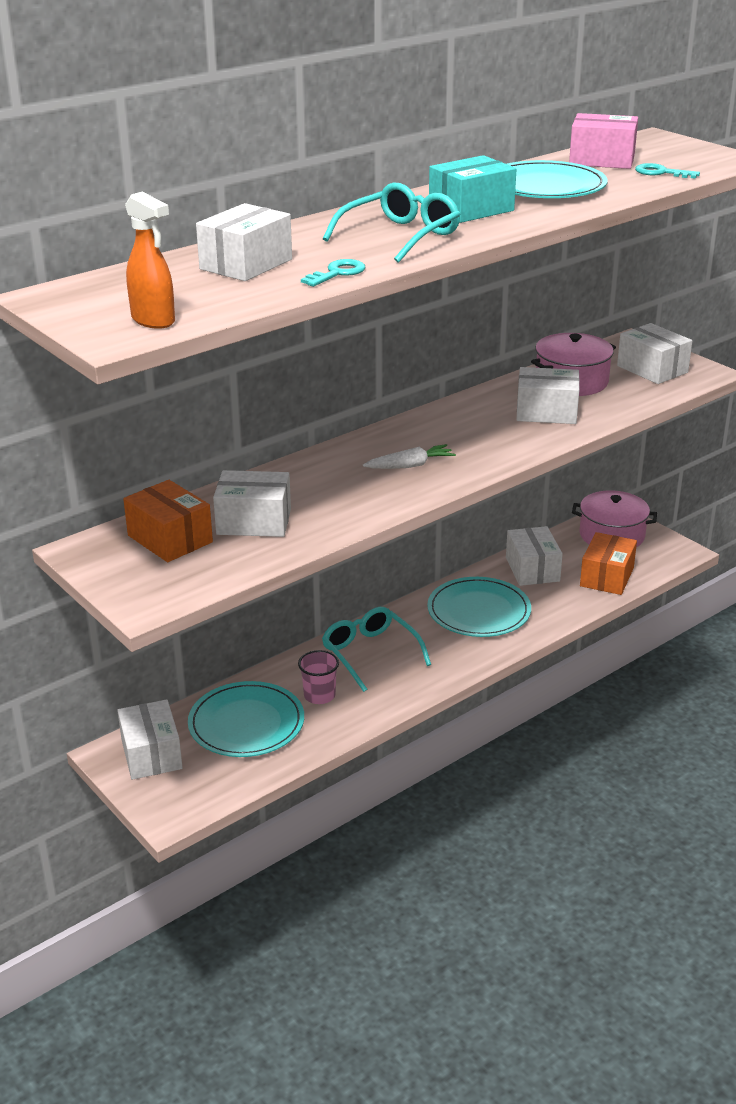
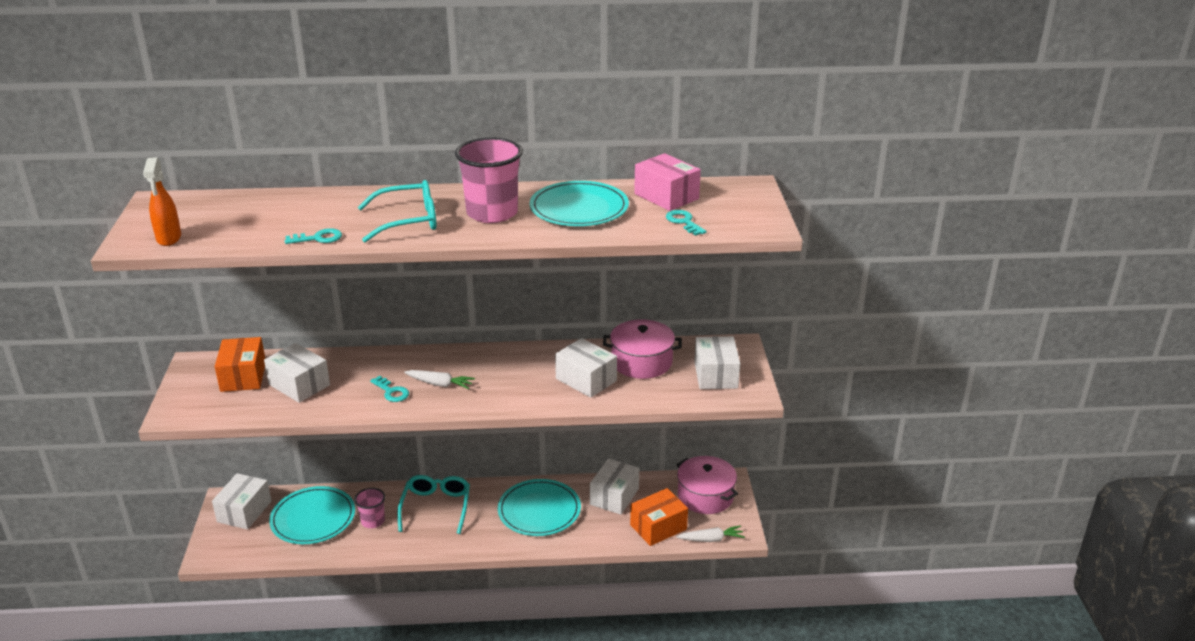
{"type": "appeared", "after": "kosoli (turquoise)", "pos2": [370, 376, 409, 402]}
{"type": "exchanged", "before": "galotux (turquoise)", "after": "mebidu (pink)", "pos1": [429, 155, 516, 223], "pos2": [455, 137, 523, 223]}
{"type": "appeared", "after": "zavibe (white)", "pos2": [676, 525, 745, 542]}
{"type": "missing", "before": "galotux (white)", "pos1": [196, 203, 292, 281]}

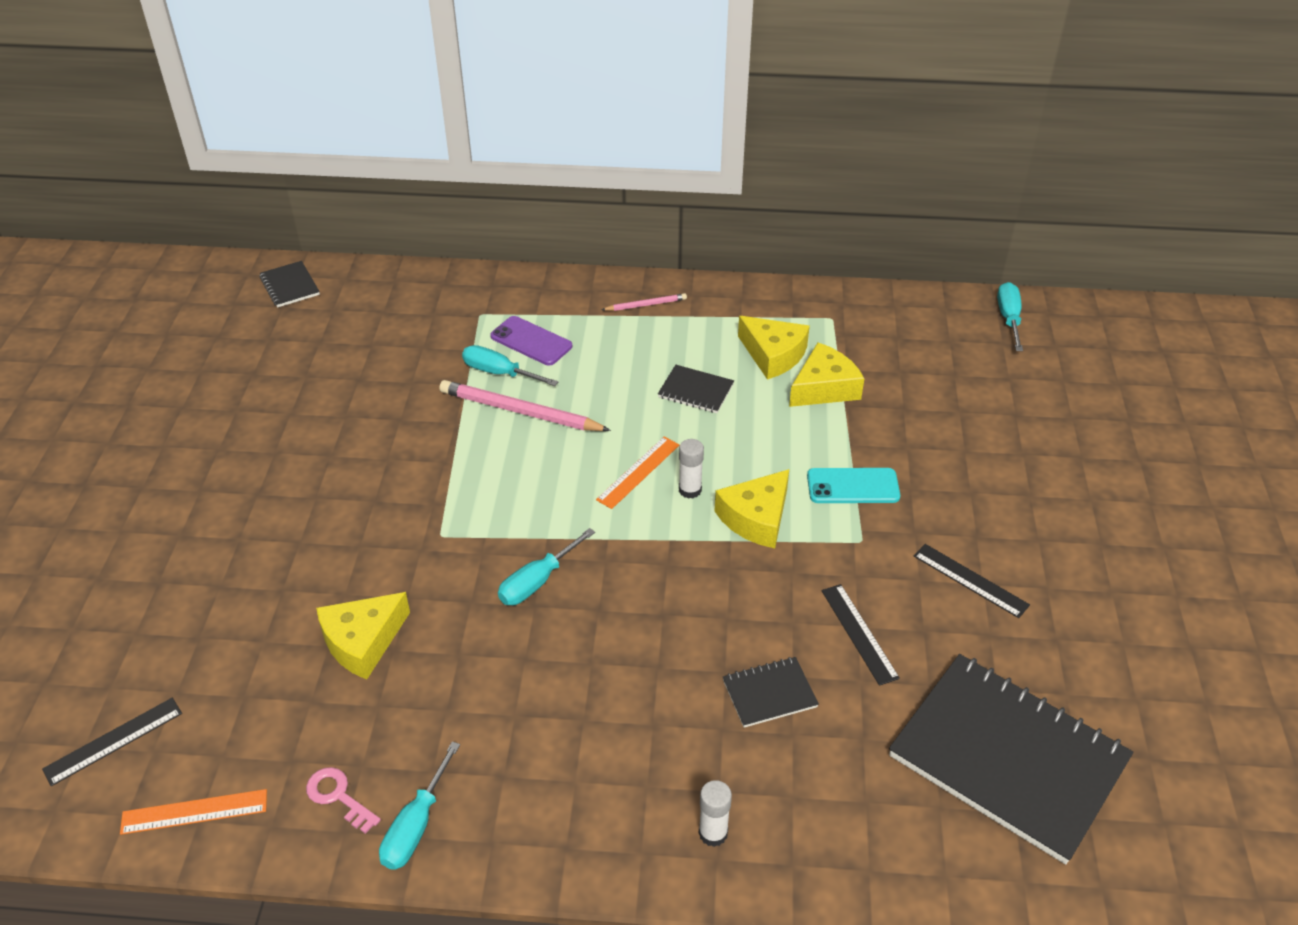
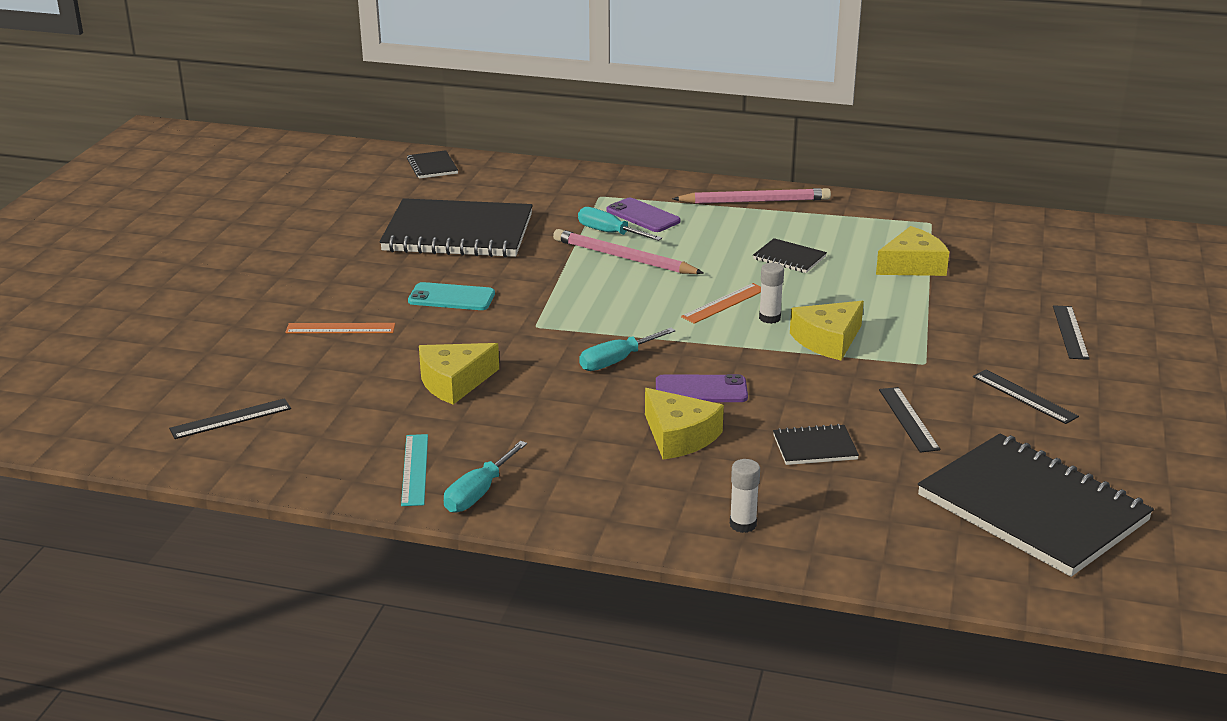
{"type": "relocated", "before": "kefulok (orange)", "pos1": [120, 789, 267, 835], "pos2": [285, 323, 395, 333]}
{"type": "appeared", "after": "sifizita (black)", "pos2": [380, 198, 533, 258]}
{"type": "exchanged", "before": "kosoli (pink)", "after": "kefulok (turquoise)", "pos1": [306, 767, 381, 834], "pos2": [401, 434, 428, 506]}
{"type": "relocated", "before": "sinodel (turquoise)", "pos1": [807, 468, 900, 503], "pos2": [408, 282, 495, 310]}
{"type": "relocated", "before": "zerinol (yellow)", "pos1": [738, 316, 810, 380], "pos2": [645, 388, 724, 460]}
{"type": "appeared", "after": "sinodel (purple)", "pos2": [656, 374, 748, 402]}
{"type": "size", "before": "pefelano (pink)", "pos1": [601, 293, 687, 311], "pos2": [672, 188, 831, 204], "scale": 1.92}
{"type": "appeared", "after": "kefulok (black)", "pos2": [1053, 305, 1089, 360]}
{"type": "missing", "before": "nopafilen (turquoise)", "pos1": [997, 282, 1023, 351]}

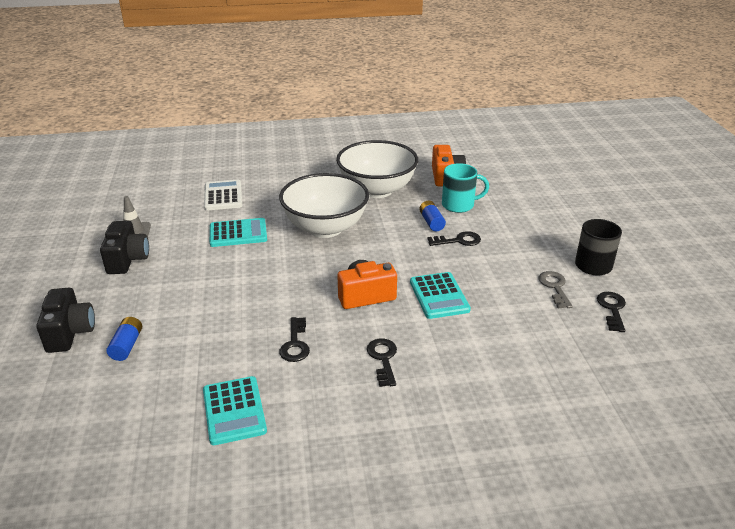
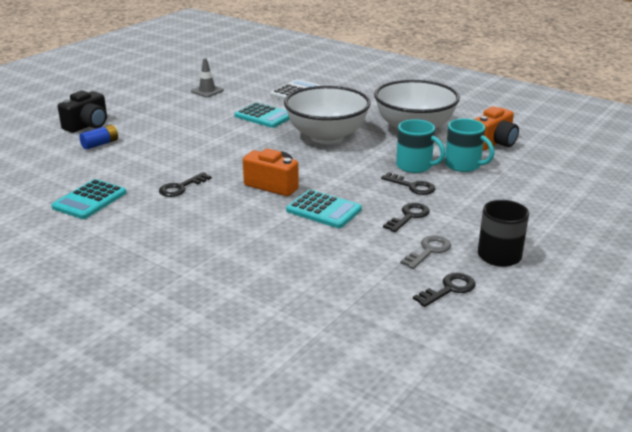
{"type": "spun", "before": "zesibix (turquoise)", "pos1": [410, 272, 471, 319], "pos2": [286, 190, 362, 228], "turn": -90}
{"type": "relocated", "before": "kosoli (black)", "pos1": [367, 339, 397, 387], "pos2": [383, 203, 430, 232]}
{"type": "exchanged", "before": "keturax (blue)", "after": "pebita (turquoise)", "pos1": [419, 201, 446, 231], "pos2": [396, 119, 445, 173]}
{"type": "missing", "before": "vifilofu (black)", "pos1": [100, 221, 149, 274]}

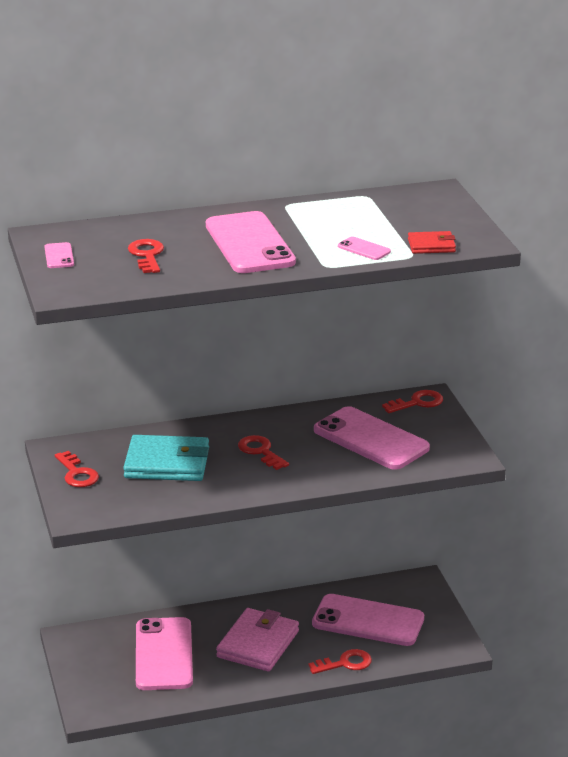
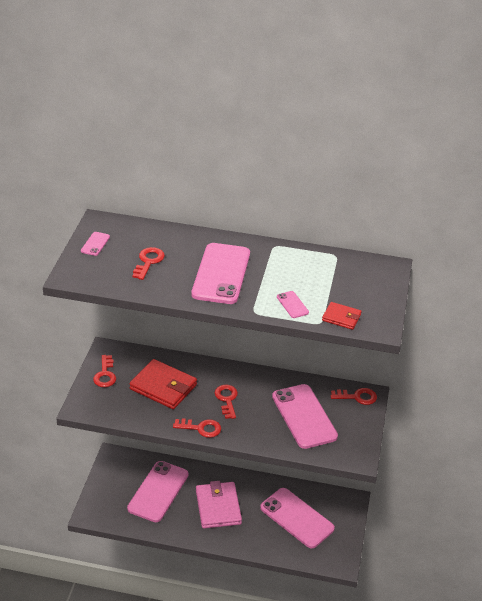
{"type": "colour", "before": "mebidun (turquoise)", "after": "mebidun (red)", "pos1": [123, 435, 209, 481], "pos2": [129, 359, 197, 409]}
{"type": "relocated", "before": "kosoli (red)", "pos1": [309, 649, 372, 674], "pos2": [173, 418, 221, 438]}
{"type": "spun", "before": "mebidun (pink)", "pos1": [216, 608, 299, 671], "pos2": [196, 481, 242, 528], "turn": -60}

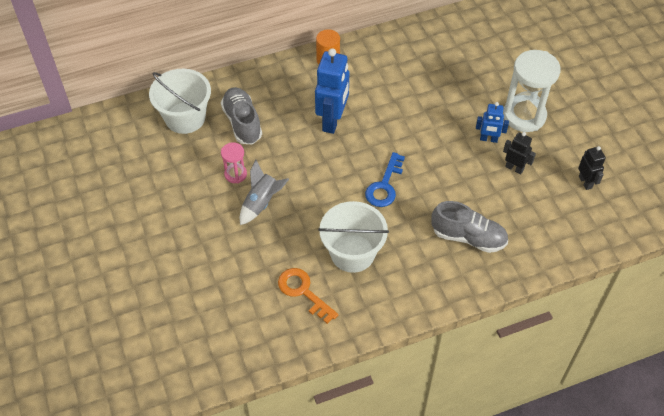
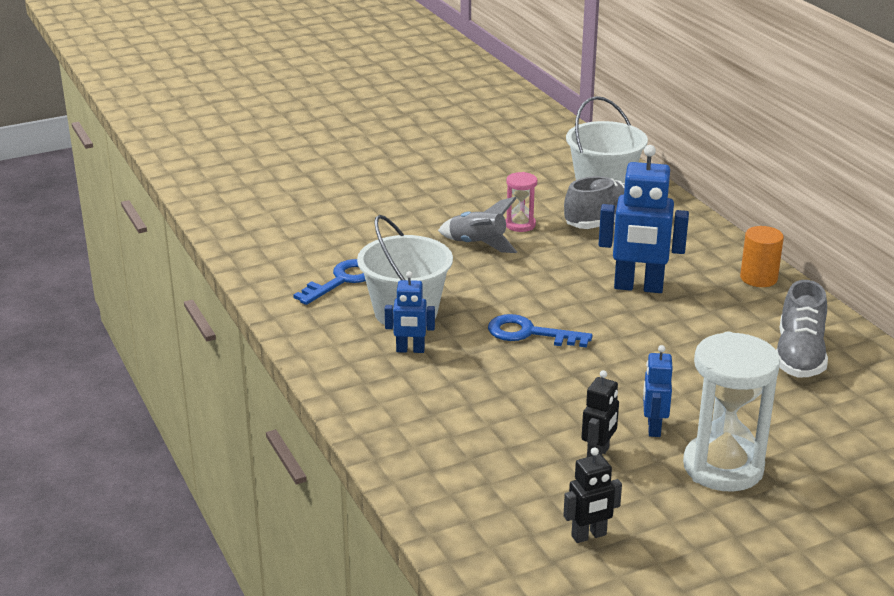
{"type": "colour", "before": "kosoli (orange)", "after": "kosoli (blue)", "pos1": [278, 268, 338, 324], "pos2": [293, 259, 366, 305]}
{"type": "appeared", "after": "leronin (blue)", "pos2": [385, 271, 435, 353]}
{"type": "relocated", "before": "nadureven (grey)", "pos1": [432, 201, 508, 253], "pos2": [776, 280, 828, 378]}

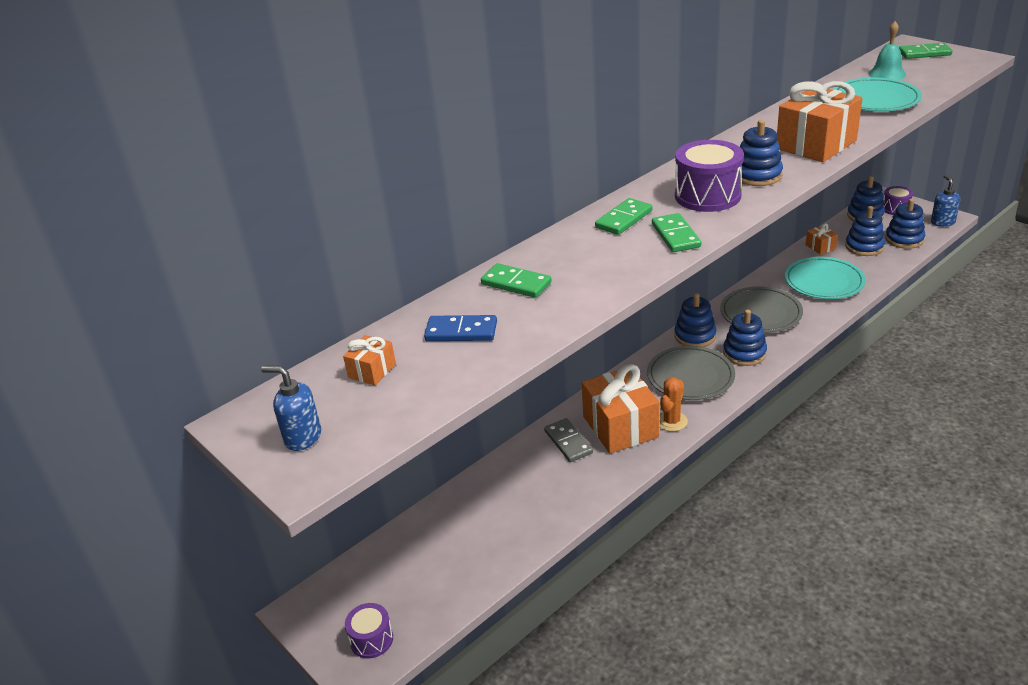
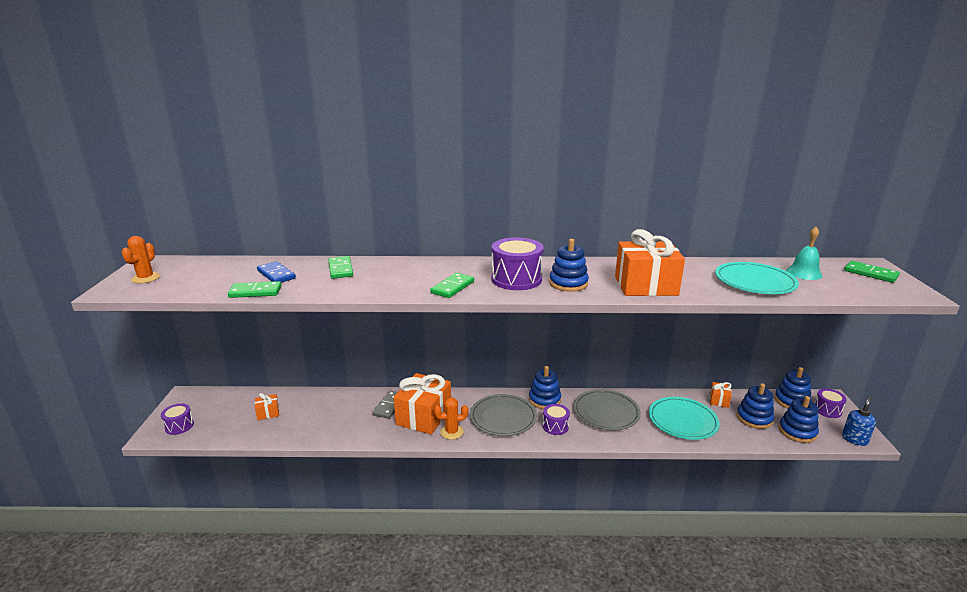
{"type": "exchanged", "before": "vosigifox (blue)", "after": "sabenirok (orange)", "pos1": [261, 366, 321, 451], "pos2": [122, 236, 160, 283]}
{"type": "relocated", "before": "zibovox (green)", "pos1": [595, 198, 652, 235], "pos2": [228, 281, 282, 298]}
{"type": "relocated", "before": "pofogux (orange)", "pos1": [343, 335, 396, 385], "pos2": [255, 393, 279, 420]}
{"type": "exchanged", "before": "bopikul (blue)", "after": "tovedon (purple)", "pos1": [723, 309, 767, 366], "pos2": [542, 404, 570, 435]}

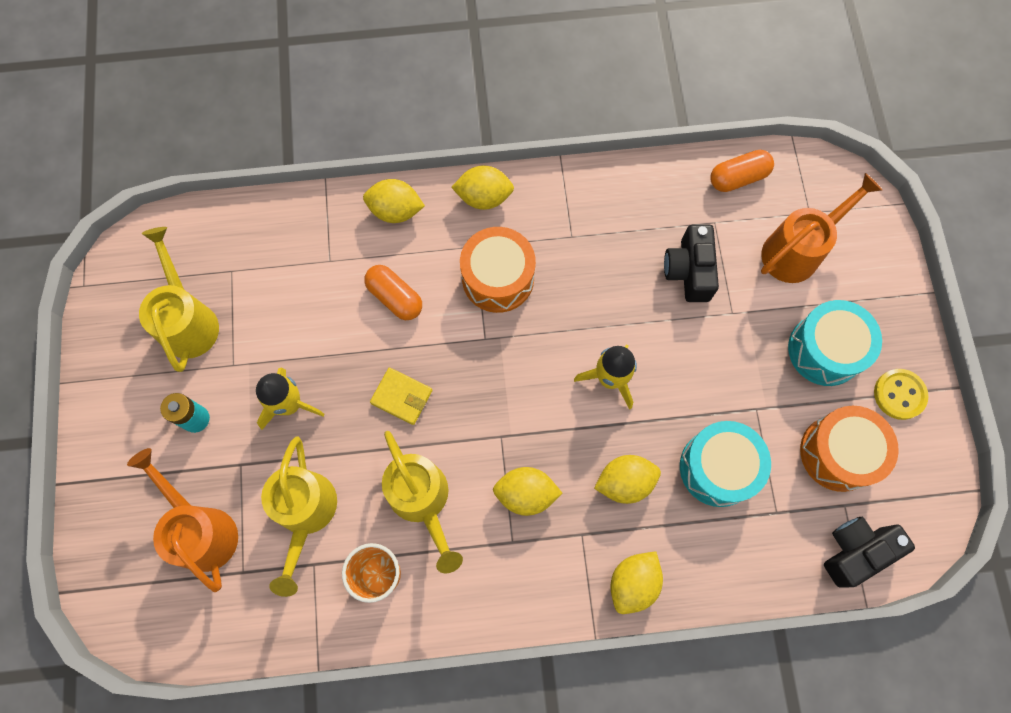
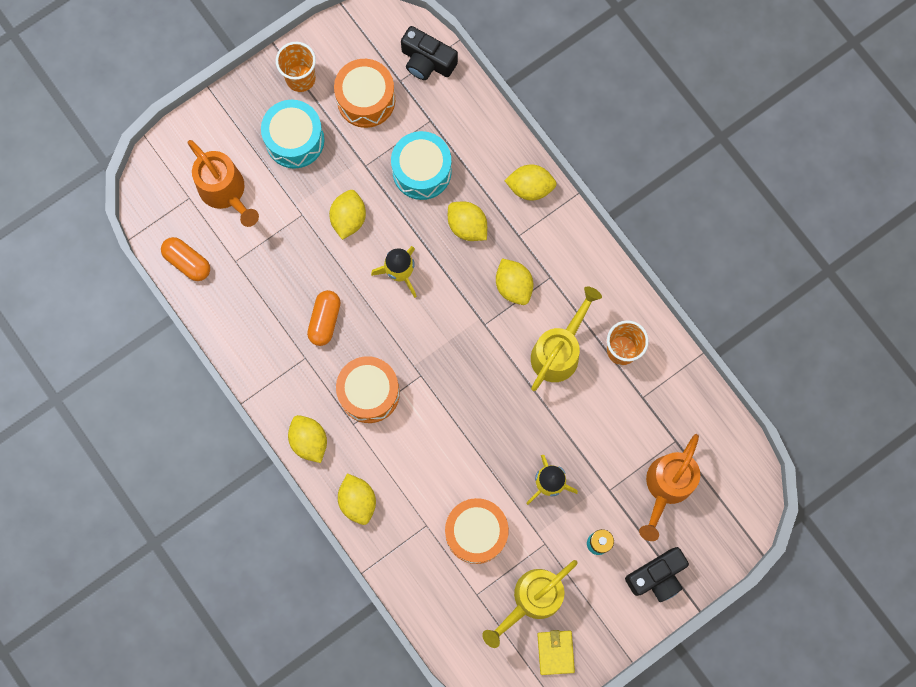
{"type": "spun", "before": "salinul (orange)", "pos1": [761, 173, 882, 283], "pos2": [187, 140, 259, 227], "turn": -150}
{"type": "exchanged", "before": "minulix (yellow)", "after": "mebidu (orange)", "pos1": [874, 369, 928, 420], "pos2": [276, 42, 316, 92]}
{"type": "relocated", "before": "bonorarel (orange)", "pos1": [364, 265, 422, 320], "pos2": [307, 290, 340, 346]}
{"type": "appeared", "after": "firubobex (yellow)", "pos2": [329, 190, 366, 240]}
{"type": "appeared", "after": "tovedon (orange)", "pos2": [445, 498, 509, 564]}
{"type": "relocated", "before": "mebidun (yellow)", "pos1": [370, 368, 432, 425], "pos2": [537, 630, 575, 675]}
{"type": "relocated", "before": "vifilofu (black)", "pos1": [664, 224, 719, 302], "pos2": [625, 547, 689, 602]}
{"type": "missing", "before": "salinul (yellow)", "pos1": [261, 436, 337, 597]}

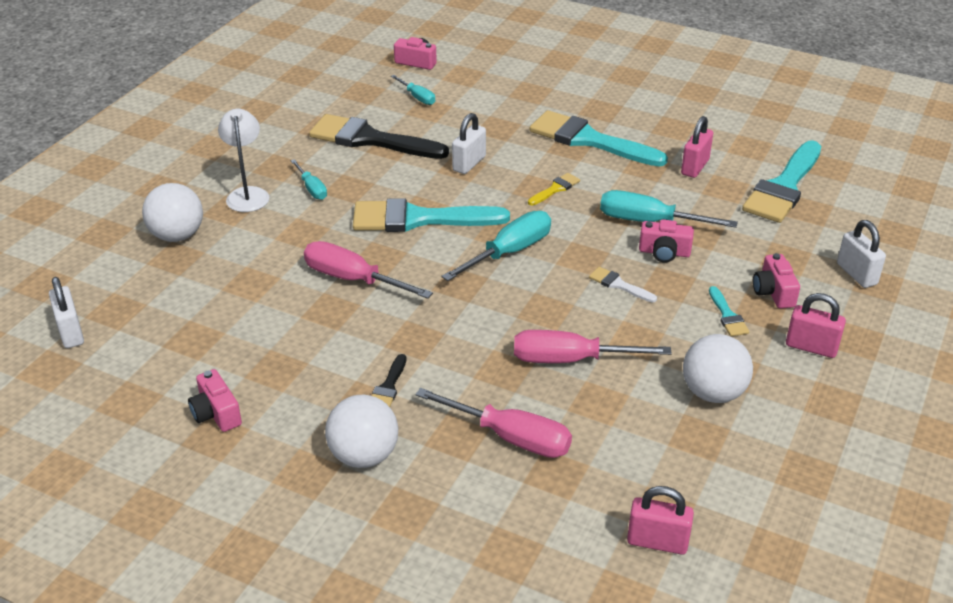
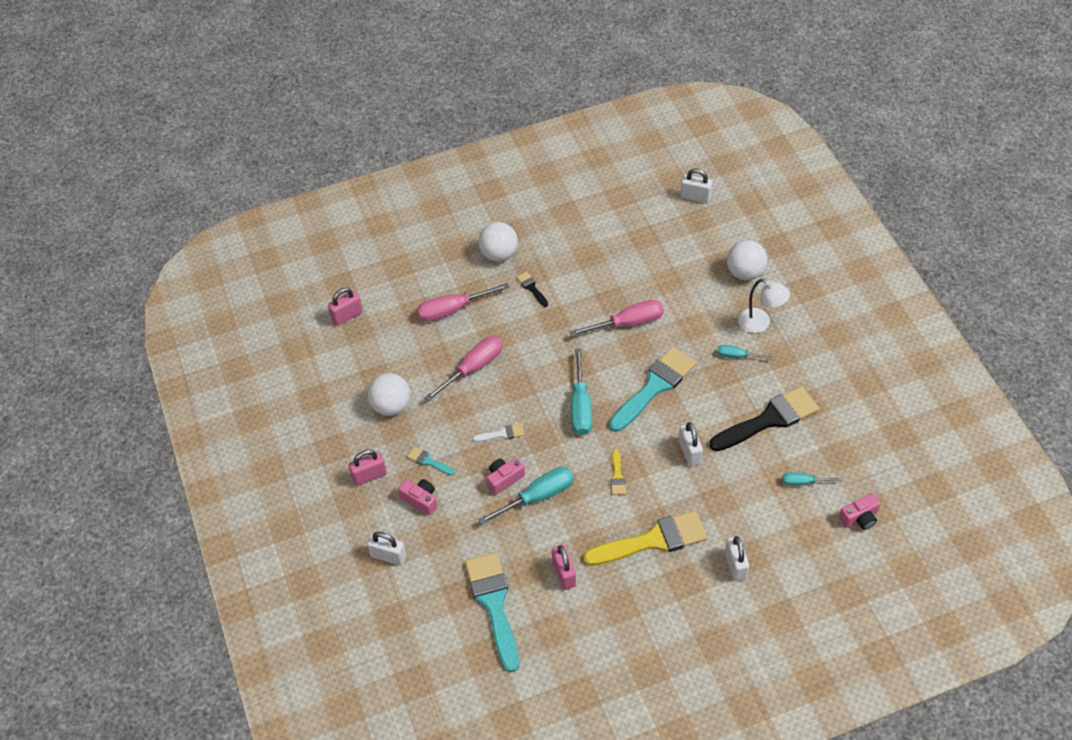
{"type": "colour", "before": "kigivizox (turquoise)", "after": "kigivizox (yellow)", "pos1": [529, 110, 668, 167], "pos2": [583, 511, 707, 566]}
{"type": "appeared", "after": "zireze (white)", "pos2": [725, 536, 749, 581]}
{"type": "missing", "before": "vifilofu (pink)", "pos1": [188, 369, 242, 432]}

